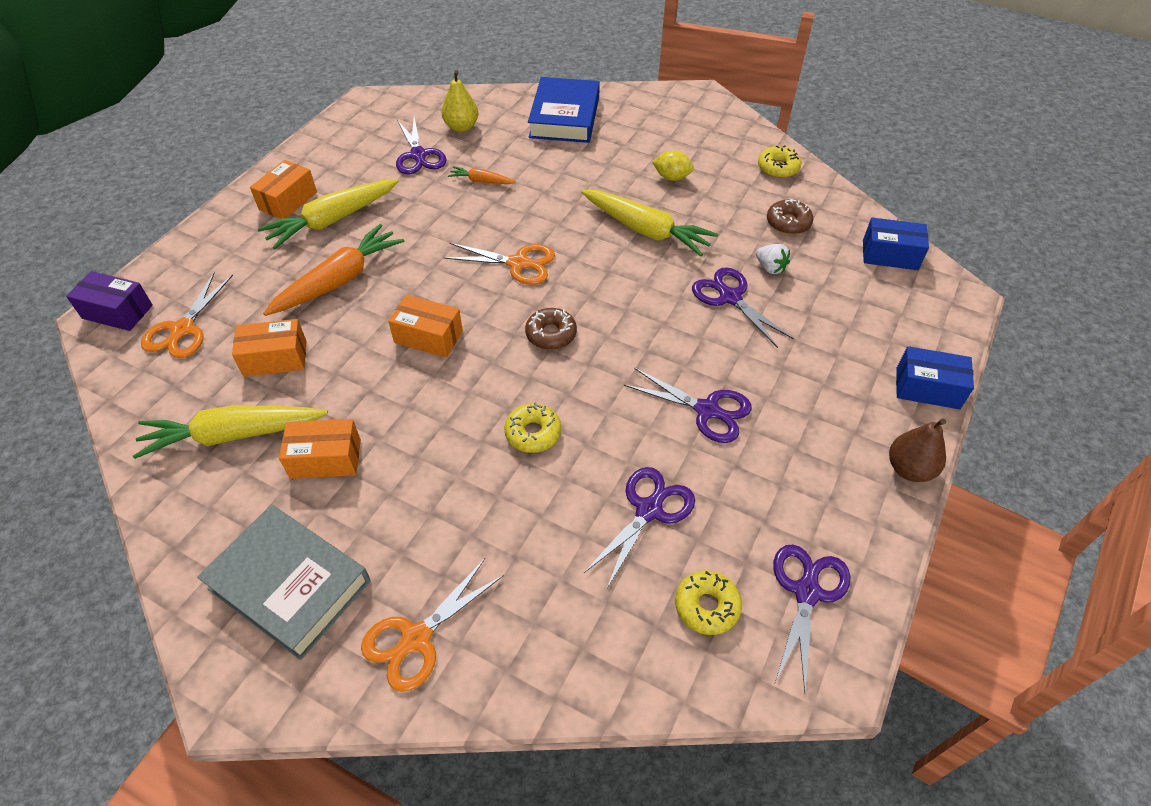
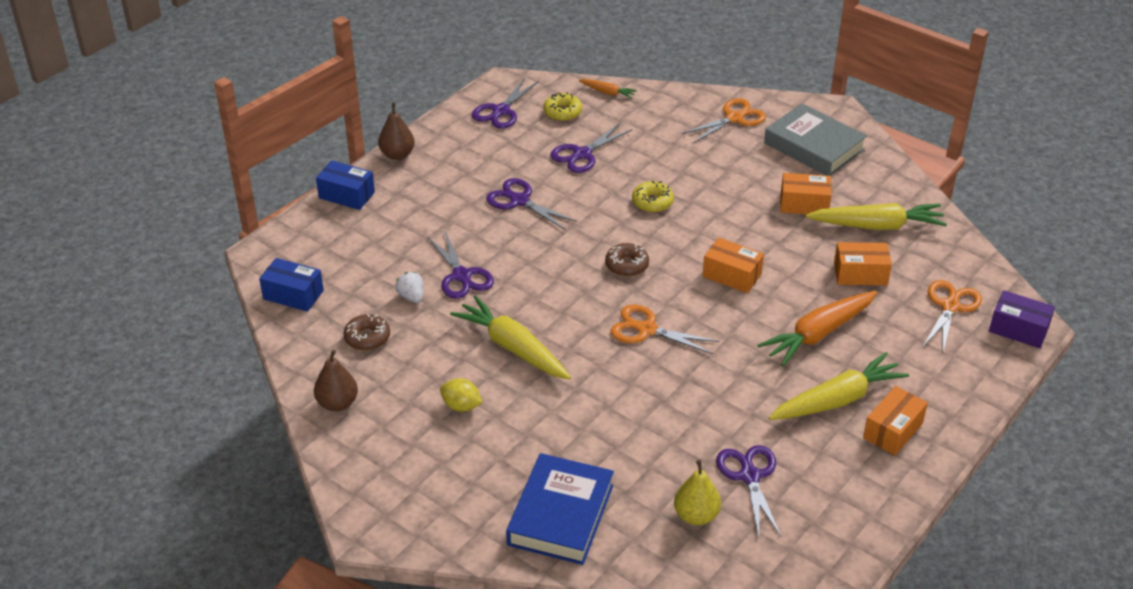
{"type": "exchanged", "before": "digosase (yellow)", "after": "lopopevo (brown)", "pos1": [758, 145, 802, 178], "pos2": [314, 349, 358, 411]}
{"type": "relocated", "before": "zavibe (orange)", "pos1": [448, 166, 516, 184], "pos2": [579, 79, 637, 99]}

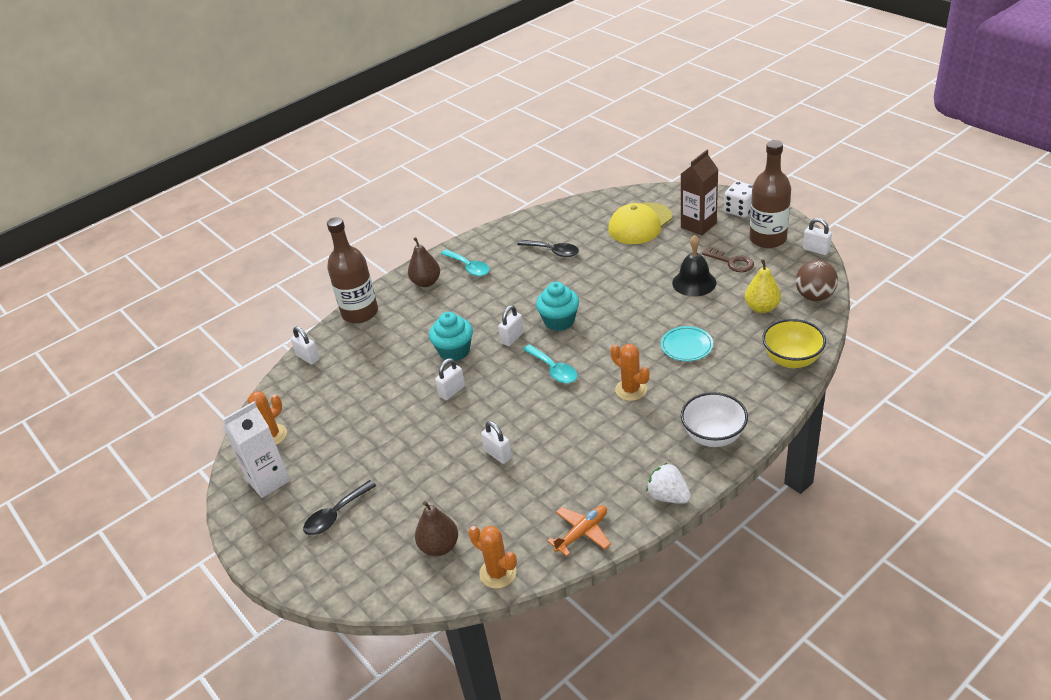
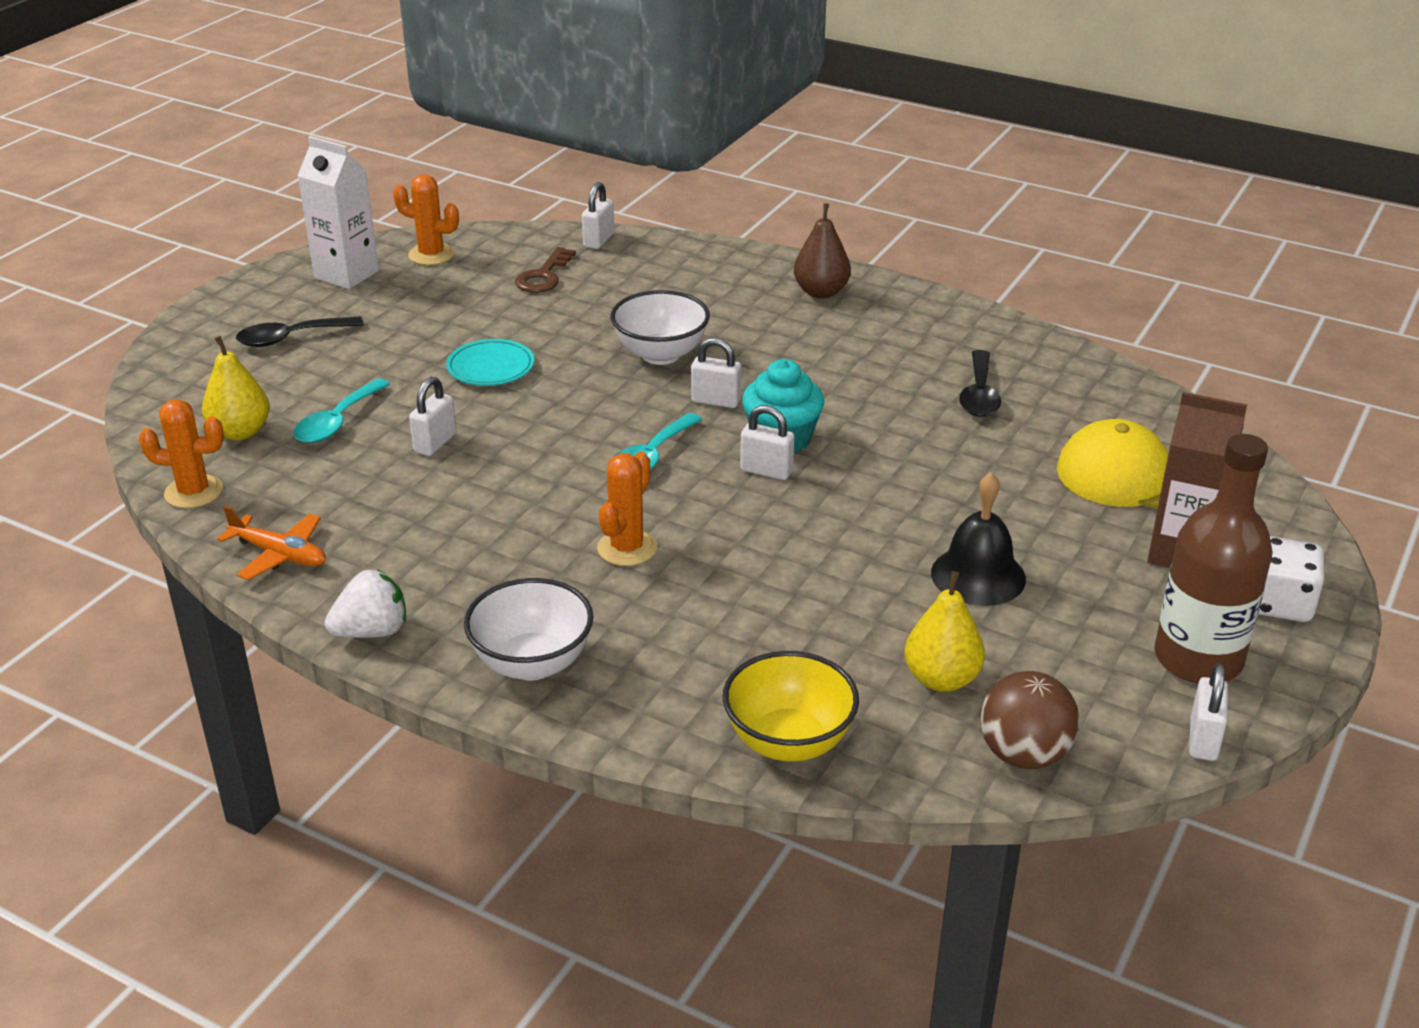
{"type": "spun", "before": "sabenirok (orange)", "pos1": [468, 526, 517, 589], "pos2": [139, 399, 224, 508], "turn": 75}
{"type": "colour", "before": "lopopevo (brown)", "after": "lopopevo (yellow)", "pos1": [415, 501, 458, 556], "pos2": [202, 336, 270, 440]}
{"type": "spun", "before": "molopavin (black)", "pos1": [303, 480, 376, 535], "pos2": [236, 317, 364, 347], "turn": -45}
{"type": "relocated", "before": "molopavin (turquoise)", "pos1": [441, 249, 490, 276], "pos2": [293, 378, 390, 443]}
{"type": "spun", "before": "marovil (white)", "pos1": [646, 463, 691, 504], "pos2": [325, 569, 406, 638], "turn": 45}
{"type": "relocated", "before": "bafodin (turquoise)", "pos1": [661, 326, 713, 361], "pos2": [446, 339, 534, 386]}
{"type": "relocated", "before": "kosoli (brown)", "pos1": [702, 247, 754, 272], "pos2": [515, 247, 576, 293]}
{"type": "exchanged", "before": "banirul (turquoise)", "after": "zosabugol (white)", "pos1": [429, 312, 473, 361], "pos2": [611, 290, 710, 365]}
{"type": "relocated", "before": "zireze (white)", "pos1": [435, 358, 465, 400], "pos2": [740, 405, 794, 480]}
{"type": "missing", "before": "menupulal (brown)", "pos1": [327, 217, 378, 323]}

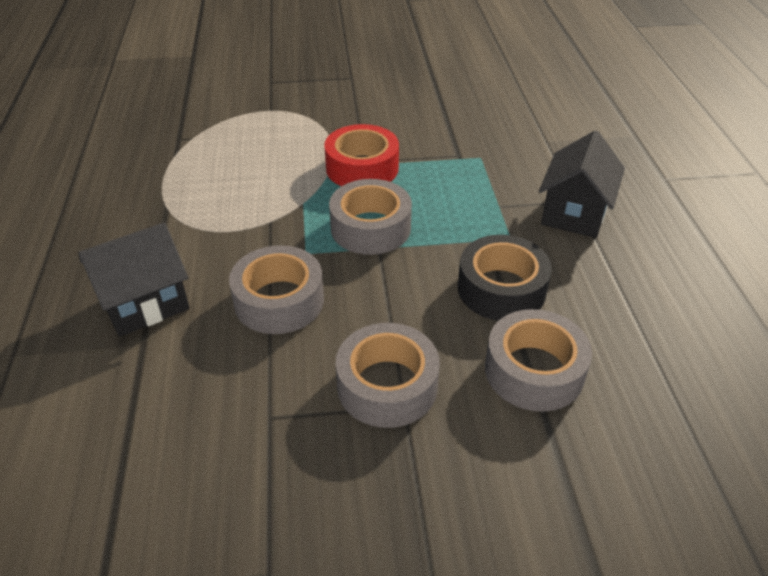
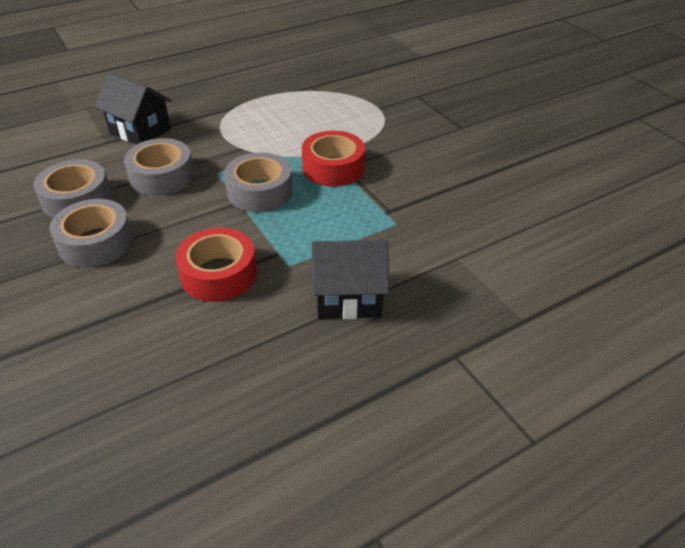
{"type": "relocated", "before": "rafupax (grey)", "pos1": [485, 309, 592, 412], "pos2": [34, 159, 112, 218]}
{"type": "colour", "before": "rafupax (black)", "after": "rafupax (red)", "pos1": [458, 235, 552, 321], "pos2": [175, 228, 257, 302]}

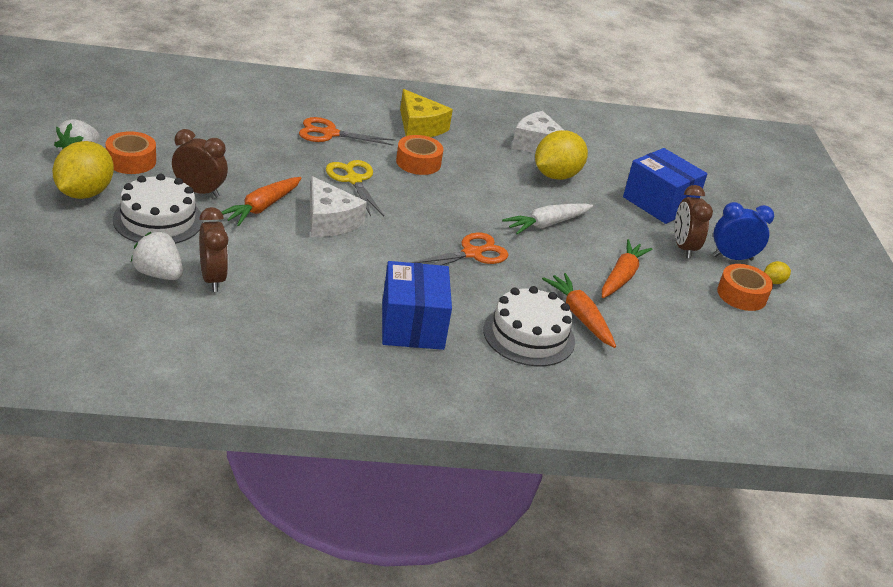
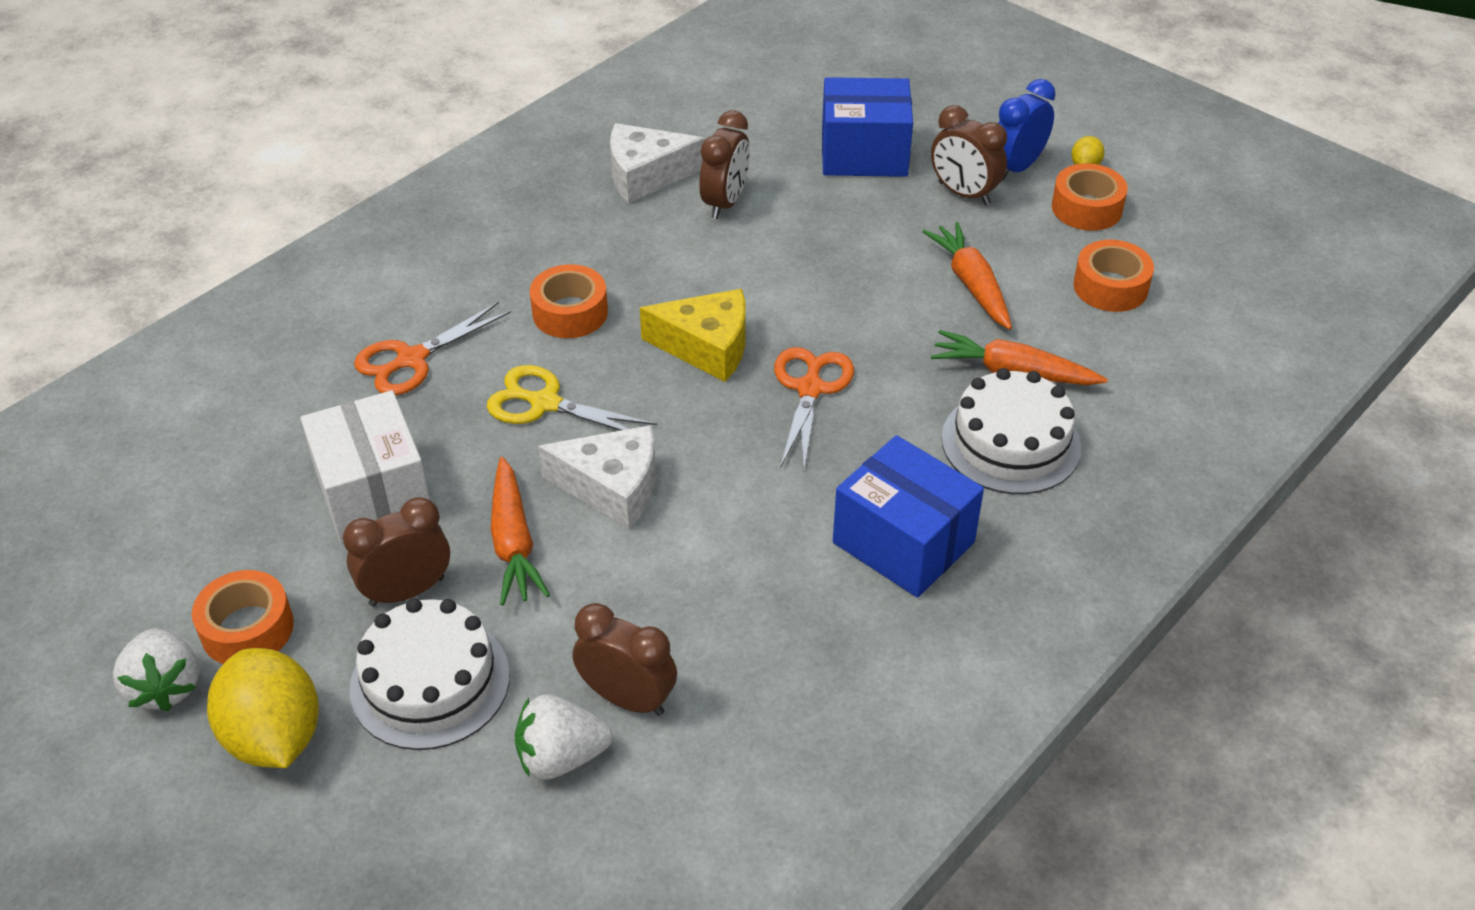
{"type": "appeared", "after": "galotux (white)", "pos2": [300, 390, 430, 543]}
{"type": "relocated", "before": "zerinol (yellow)", "pos1": [400, 89, 453, 137], "pos2": [640, 289, 746, 382]}
{"type": "exchanged", "before": "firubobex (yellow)", "after": "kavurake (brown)", "pos1": [535, 130, 588, 180], "pos2": [699, 110, 750, 219]}
{"type": "appeared", "after": "rafupax (orange)", "pos2": [1073, 240, 1154, 312]}
{"type": "missing", "before": "zavibe (white)", "pos1": [502, 203, 593, 235]}

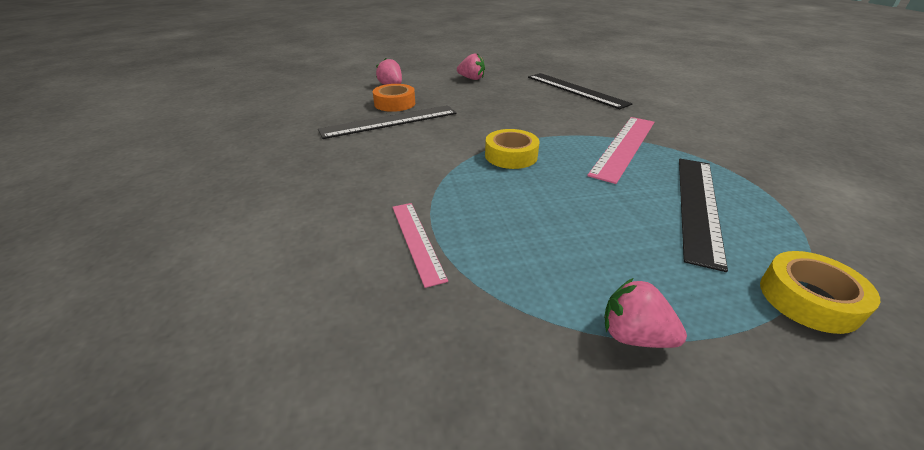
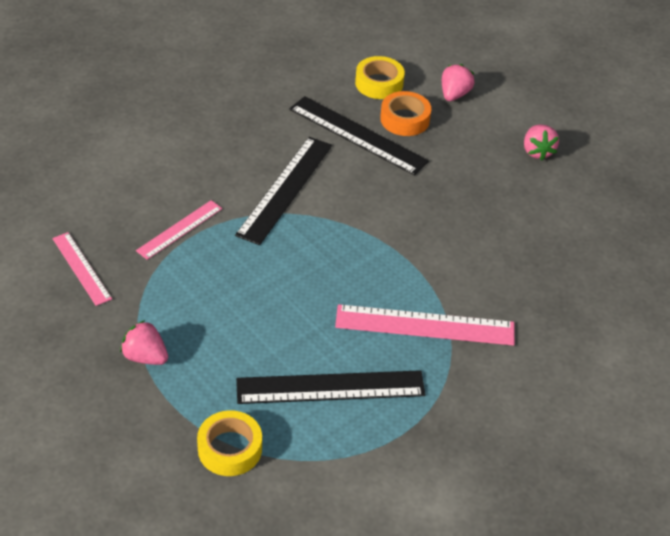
{"type": "appeared", "after": "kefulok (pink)", "pos2": [52, 232, 112, 306]}
{"type": "spun", "before": "marovil (pink)", "pos1": [604, 278, 687, 348], "pos2": [120, 320, 168, 365], "turn": -60}
{"type": "relocated", "before": "kefulok (black)", "pos1": [528, 73, 632, 109], "pos2": [235, 137, 332, 245]}
{"type": "relocated", "before": "rafupax (yellow)", "pos1": [485, 129, 540, 169], "pos2": [355, 56, 405, 99]}

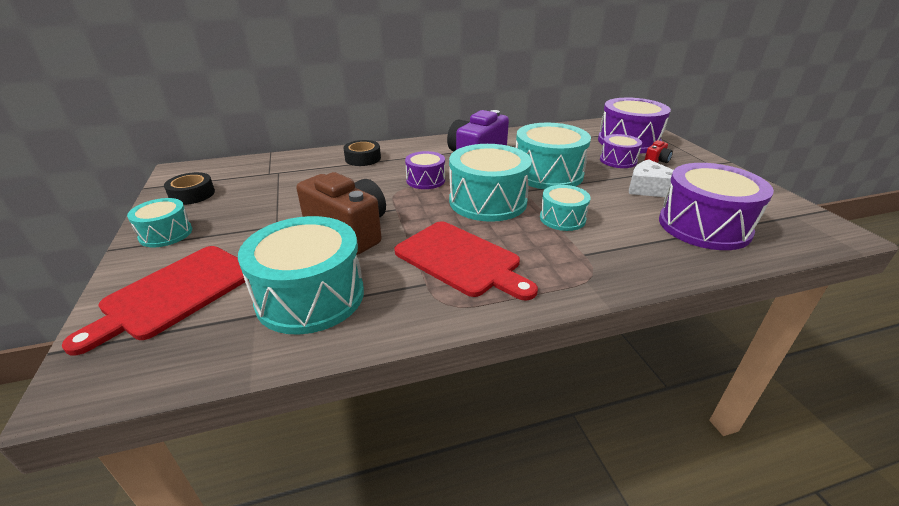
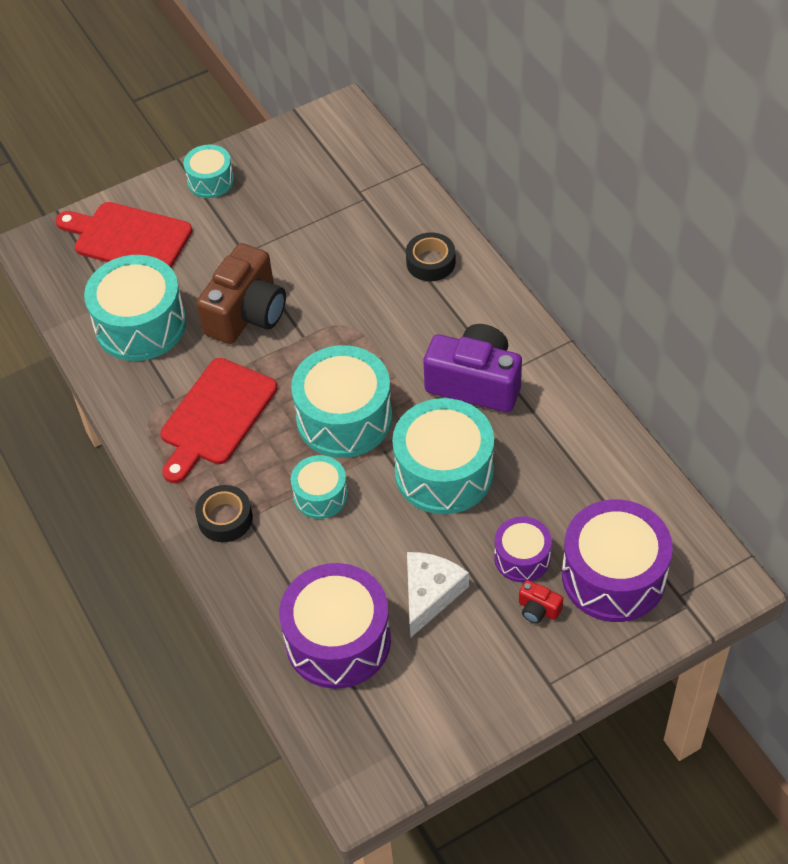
{"type": "relocated", "before": "rafupax (black)", "pos1": [164, 172, 215, 205], "pos2": [195, 485, 253, 542]}
{"type": "missing", "before": "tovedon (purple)", "pos1": [405, 151, 445, 189]}

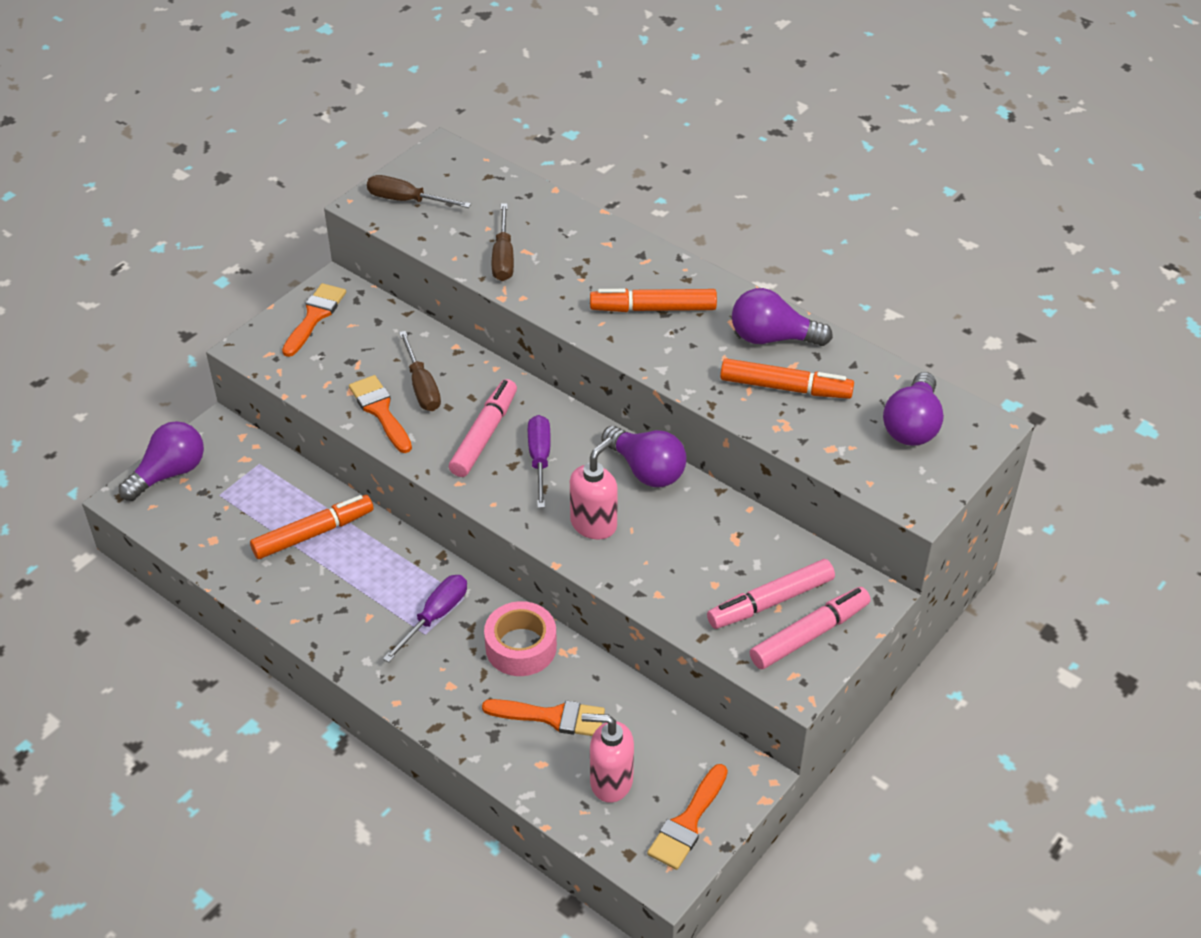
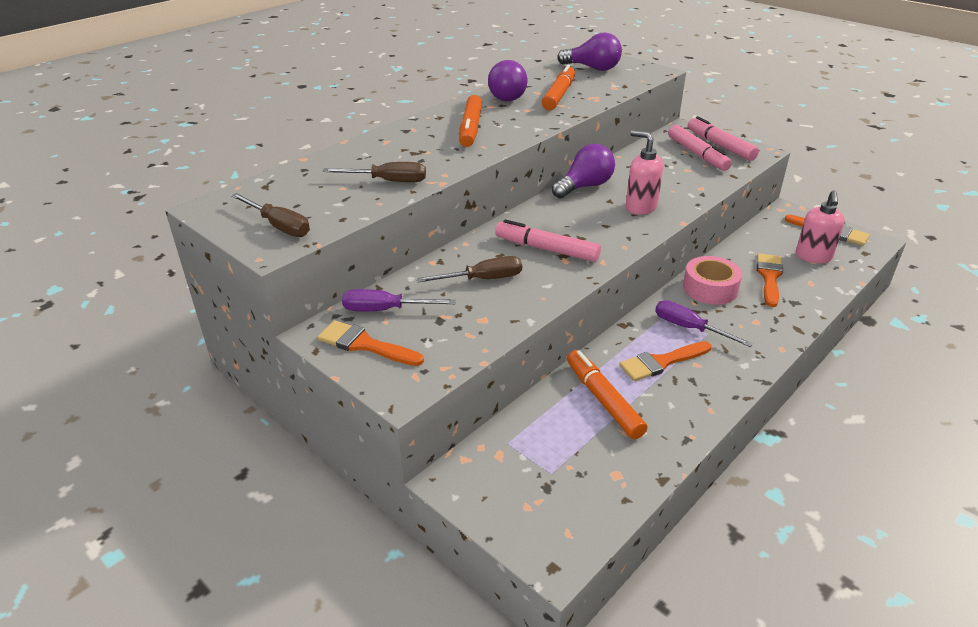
{"type": "spun", "before": "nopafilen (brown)", "pos1": [367, 175, 471, 208], "pos2": [231, 193, 310, 237], "turn": -75}
{"type": "relocated", "before": "nopafilen (purple)", "pos1": [528, 415, 551, 508], "pos2": [342, 289, 456, 311]}
{"type": "relocated", "before": "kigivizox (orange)", "pos1": [349, 375, 412, 453], "pos2": [619, 341, 711, 381]}
{"type": "missing", "before": "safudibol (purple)", "pos1": [119, 421, 204, 501]}

